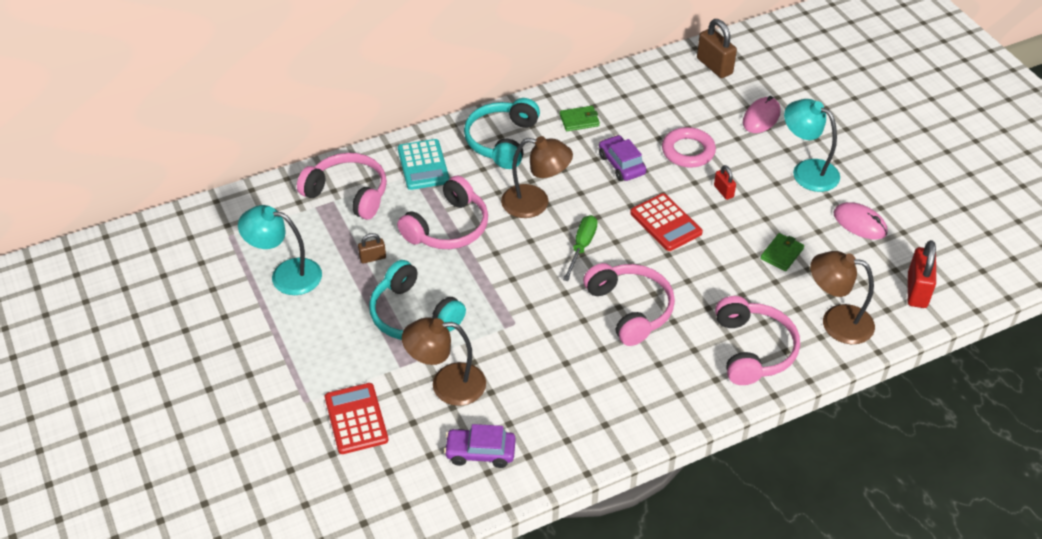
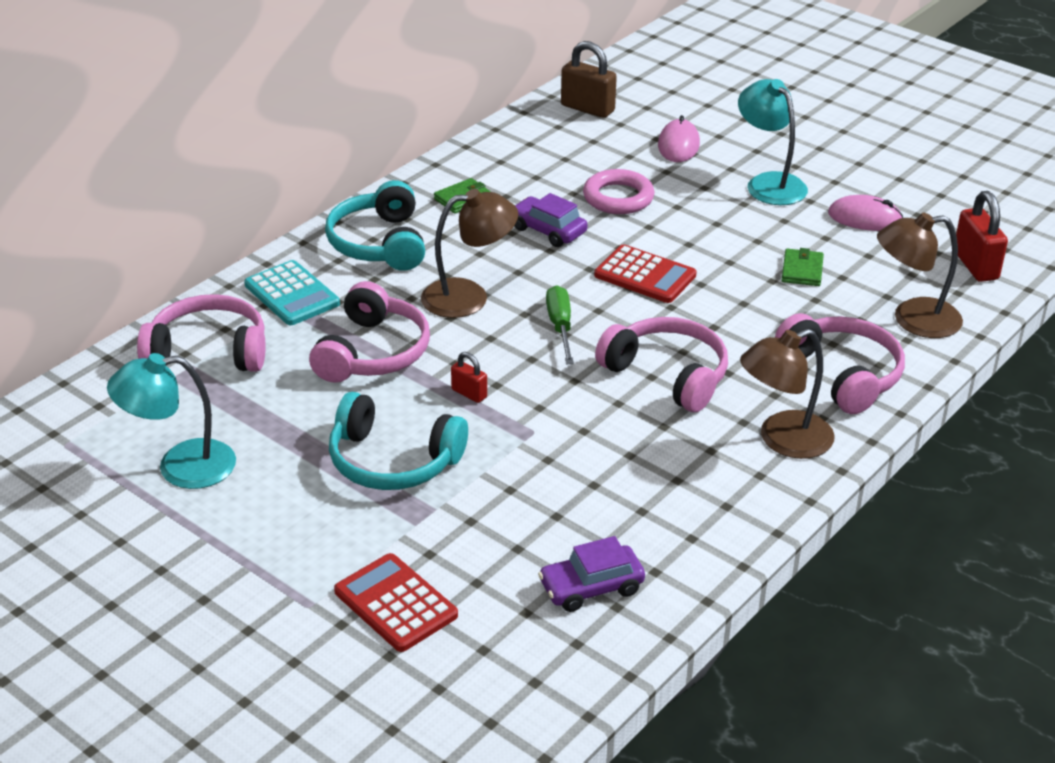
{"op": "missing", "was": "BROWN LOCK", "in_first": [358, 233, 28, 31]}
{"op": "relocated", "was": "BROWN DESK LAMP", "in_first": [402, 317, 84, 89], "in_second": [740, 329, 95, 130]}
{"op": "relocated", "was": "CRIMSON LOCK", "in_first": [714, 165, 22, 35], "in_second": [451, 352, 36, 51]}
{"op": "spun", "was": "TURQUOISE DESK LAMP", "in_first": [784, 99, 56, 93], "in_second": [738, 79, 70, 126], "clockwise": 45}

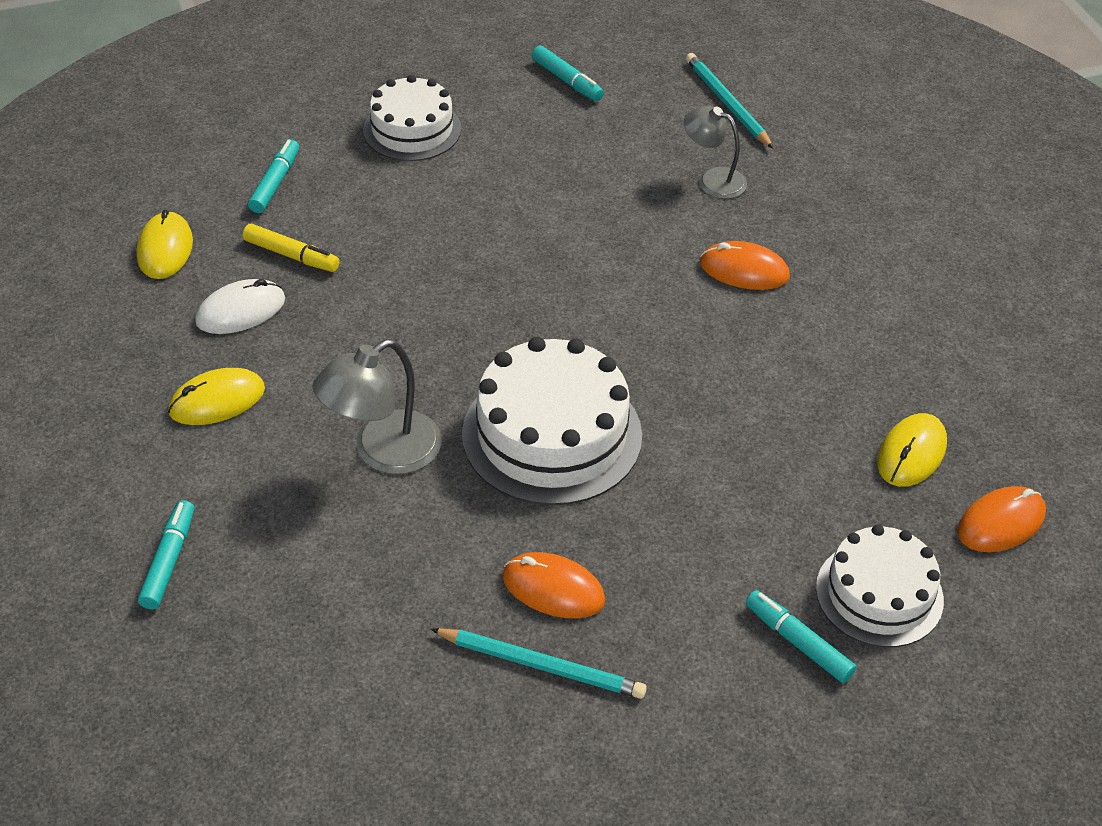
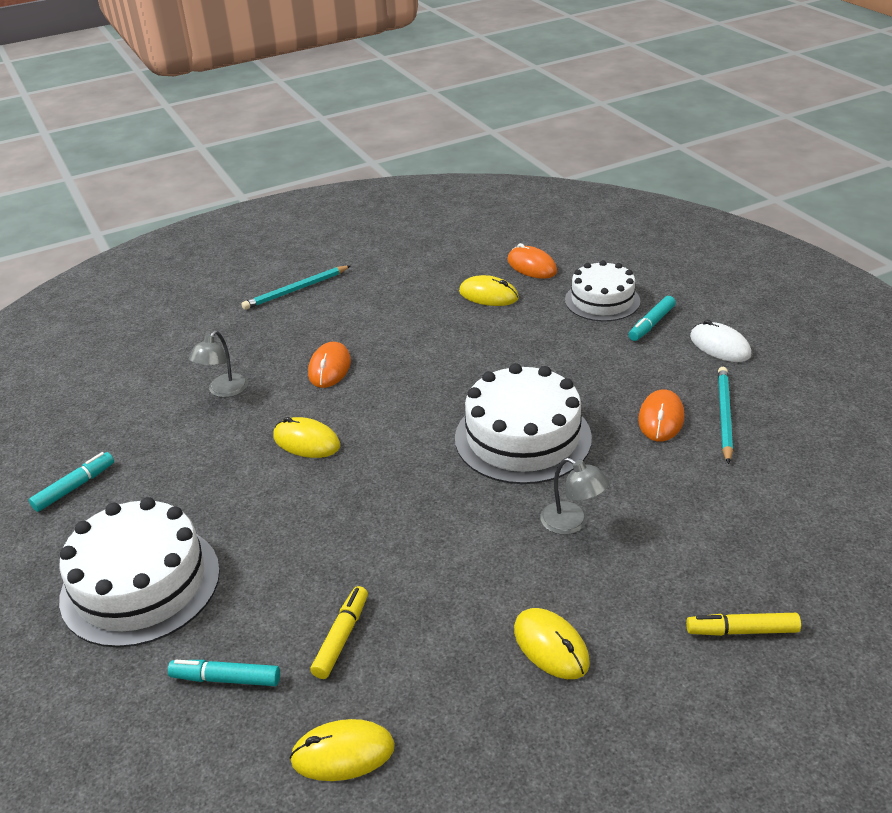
{"op": "colour", "was": "TURQUOISE MARKER", "now": "YELLOW MARKER", "in_first": [138, 500, 56, 109], "in_second": [686, 613, 115, 23]}
{"op": "relocated", "was": "WHITE MOUSE", "in_first": [195, 279, 90, 55], "in_second": [690, 320, 61, 42]}
{"op": "size", "was": "GREY DESK LAMP", "in_first": [313, 339, 129, 135], "in_second": [540, 458, 70, 77], "ratio": 0.66}
{"op": "size", "was": "WHITE GATEAU", "in_first": [363, 75, 98, 86], "in_second": [59, 497, 161, 151], "ratio": 1.54}
{"op": "relocated", "was": "TURQUOISE WOODEN PENCIL", "in_first": [686, 53, 88, 96], "in_second": [241, 266, 109, 44]}
{"op": "appeared", "now": "YELLOW MOUSE", "in_second": [273, 417, 67, 41]}

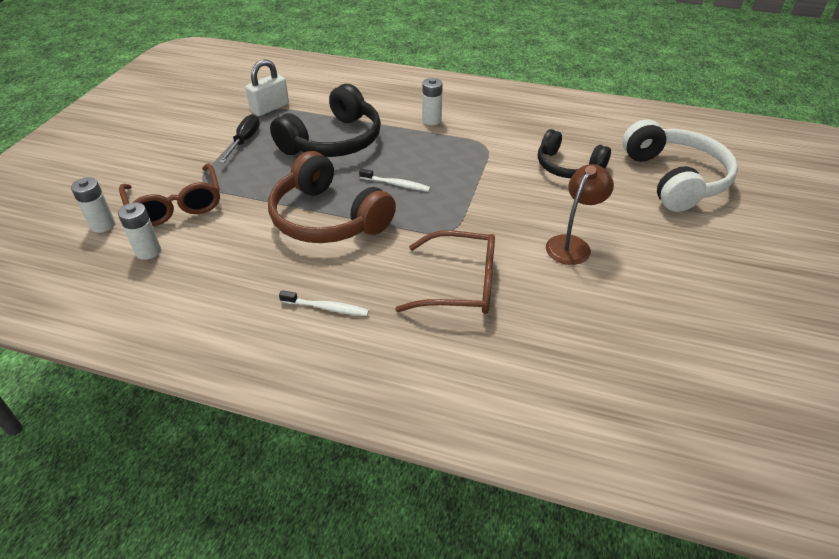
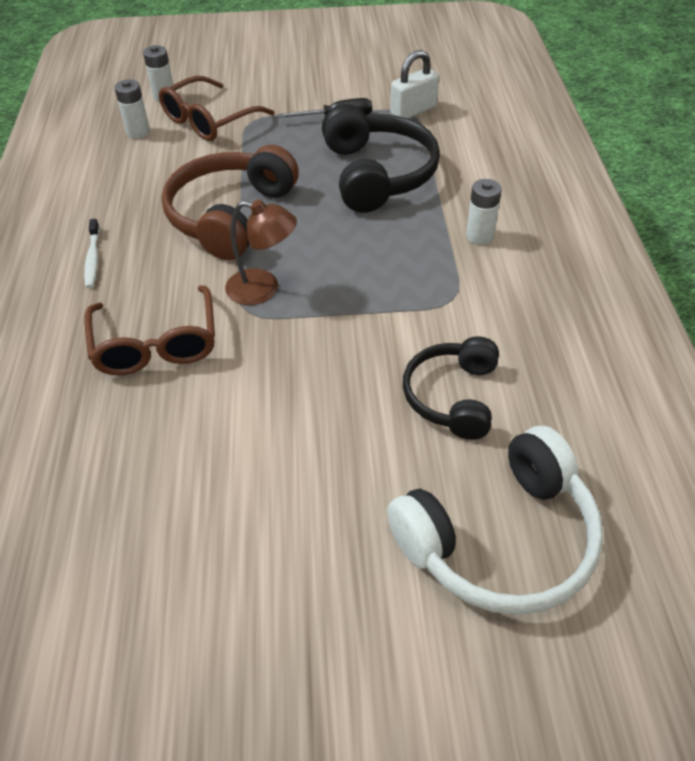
{"op": "spun", "was": "WHITE LOCK", "in_first": [246, 59, 43, 57], "in_second": [390, 50, 49, 69], "clockwise": -60}
{"op": "spun", "was": "BLACK OVER-EAR HEADPHONES", "in_first": [270, 84, 111, 73], "in_second": [322, 104, 118, 109], "clockwise": -120}
{"op": "missing", "was": "WHITE TOOTH BRUSH", "in_first": [359, 168, 71, 24]}
{"op": "relocated", "was": "BROWN DESK LAMP", "in_first": [546, 164, 68, 101], "in_second": [225, 199, 72, 106]}

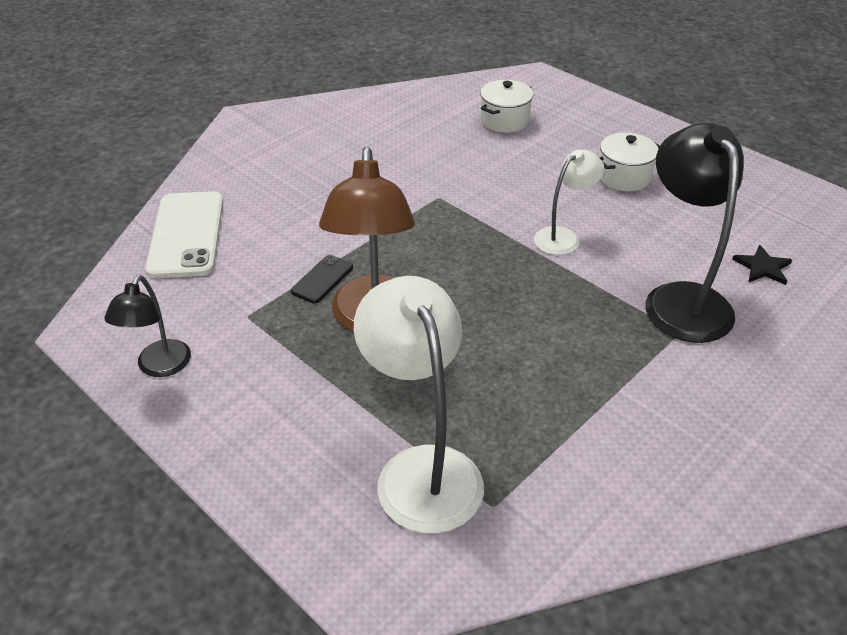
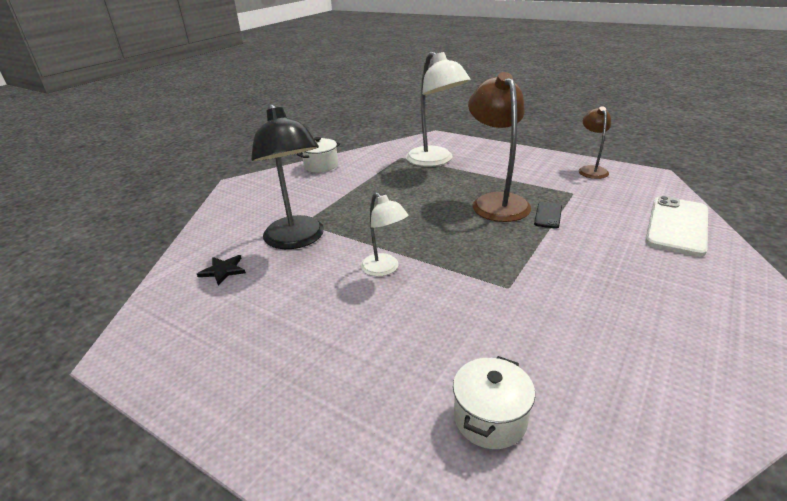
{"op": "colour", "was": "BLACK DESK LAMP", "now": "BROWN DESK LAMP", "in_first": [104, 275, 87, 102], "in_second": [579, 107, 32, 72]}
{"op": "spun", "was": "WHITE PHONE", "in_first": [145, 191, 79, 87], "in_second": [645, 196, 63, 61], "clockwise": 45}
{"op": "spun", "was": "WHITE DESK LAMP", "in_first": [534, 149, 70, 106], "in_second": [361, 192, 47, 84], "clockwise": -75}
{"op": "relocated", "was": "WHITE POT", "in_first": [600, 132, 60, 59], "in_second": [297, 137, 43, 35]}

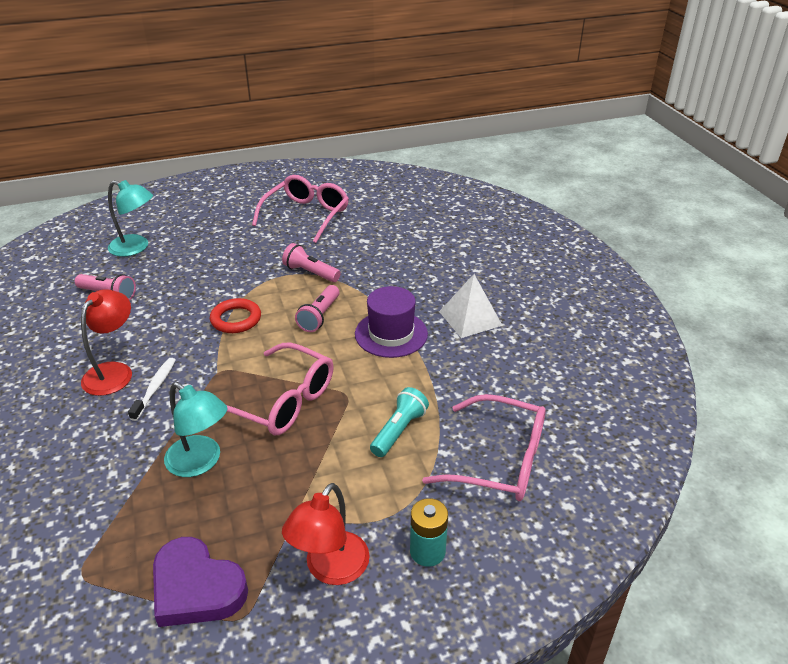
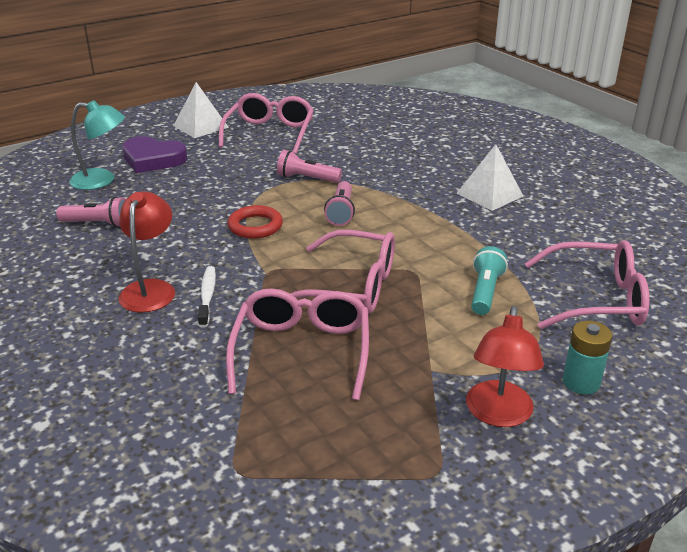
{"op": "relocated", "was": "VIOLET HEART", "in_first": [153, 537, 95, 90], "in_second": [122, 136, 65, 37]}
{"op": "exchanged", "was": "TURQUOISE DESK LAMP", "now": "ROSE-PINK GLASSES", "in_first": [164, 382, 64, 95], "in_second": [226, 289, 143, 111]}
{"op": "missing", "was": "VIOLET HAT", "in_first": [355, 286, 73, 72]}
{"op": "appeared", "now": "WHITE SOLID PYRAMID", "in_second": [173, 82, 56, 56]}

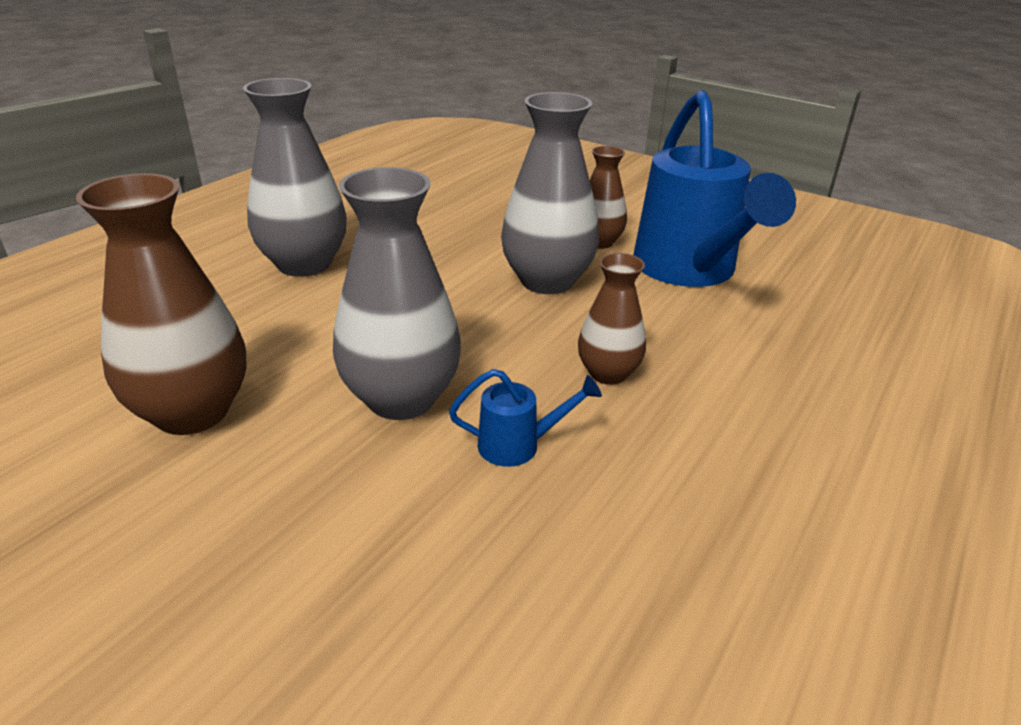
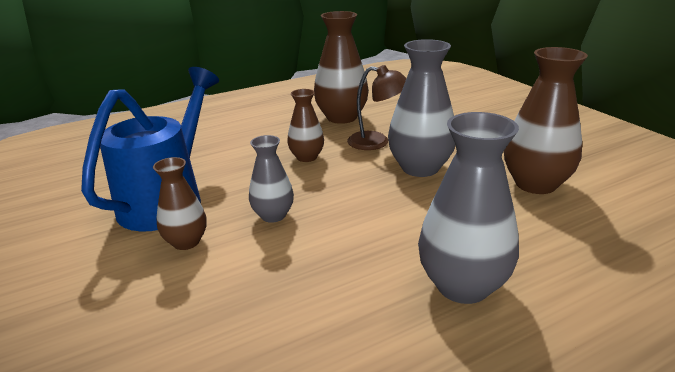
{"op": "exchanged", "was": "COBALT WATERING CAN", "now": "BROWN DESK LAMP", "in_first": [449, 369, 153, 98], "in_second": [347, 65, 59, 85]}
{"op": "size", "was": "GREY FLOWER VASE", "in_first": [501, 92, 98, 202], "in_second": [249, 135, 45, 88], "ratio": 0.58}
{"op": "appeared", "now": "BROWN FLOWER VASE", "in_second": [314, 11, 55, 113]}

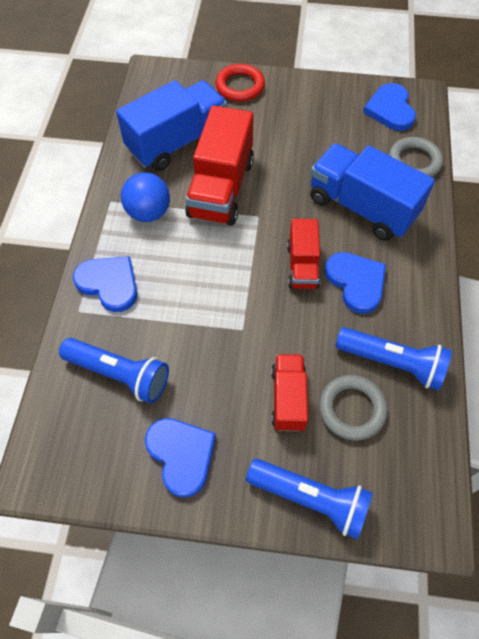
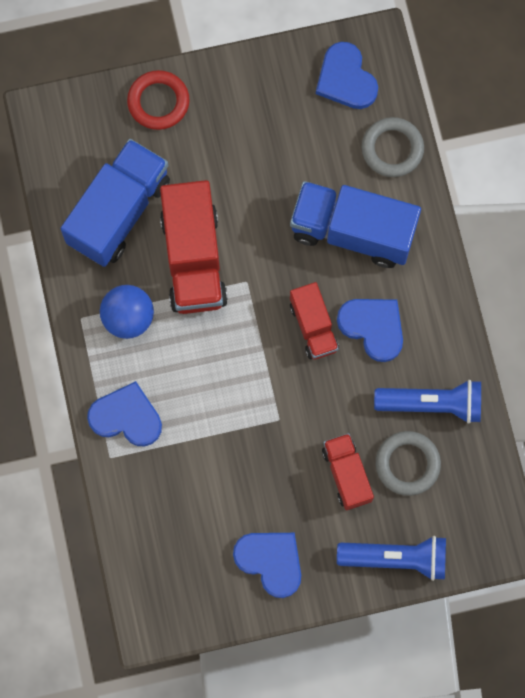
{"op": "missing", "was": "COBALT TORCH", "in_first": [59, 338, 110, 66]}

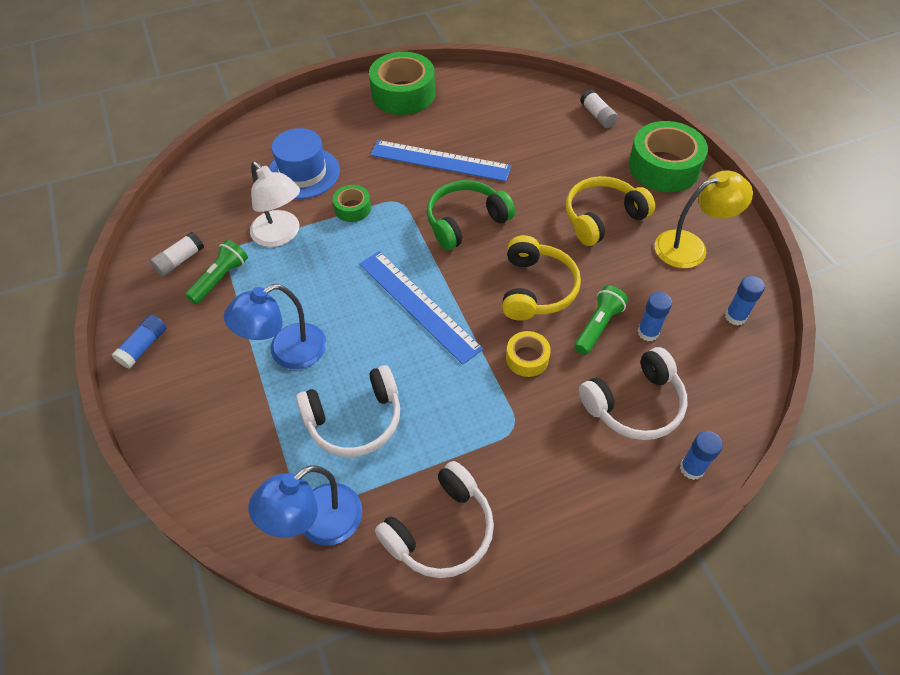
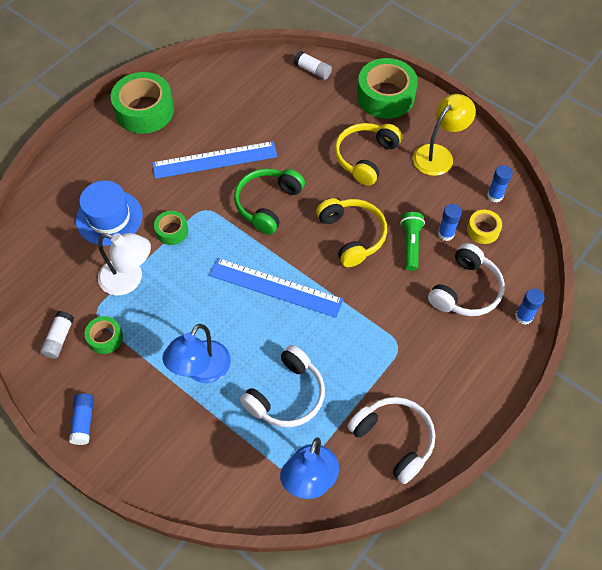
{"op": "exchanged", "was": "EMERALD TORCH", "now": "EMERALD ROLL OF TAPE", "in_first": [185, 240, 63, 64], "in_second": [85, 316, 38, 38]}
{"op": "spun", "was": "WHITE OVER-EAR HEADPHONES", "in_first": [375, 461, 119, 117], "in_second": [347, 397, 88, 87], "clockwise": -60}
{"op": "relocated", "was": "YELLOW ROLL OF TAPE", "in_first": [506, 331, 45, 46], "in_second": [467, 210, 35, 34]}

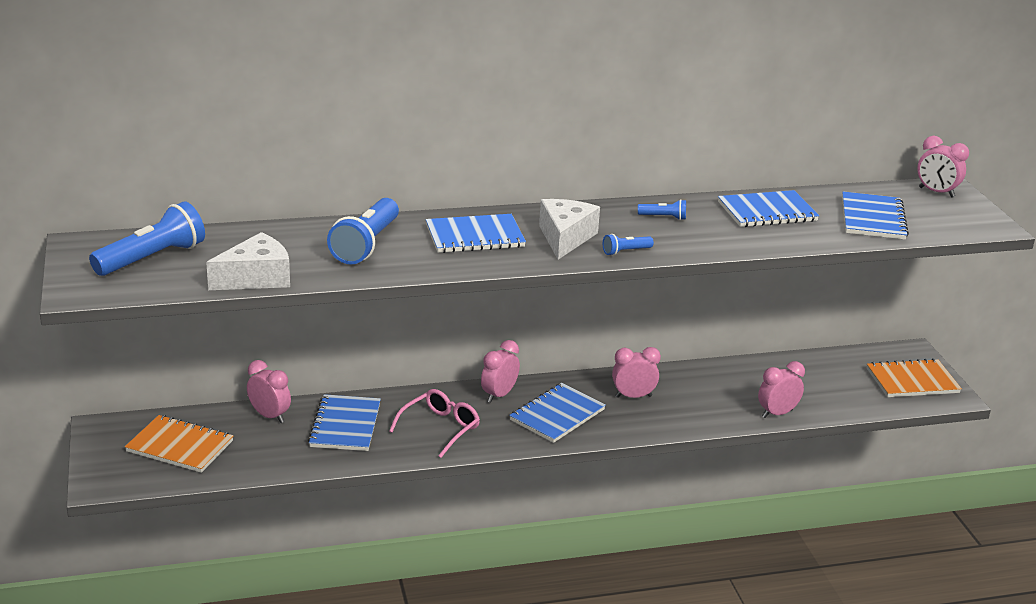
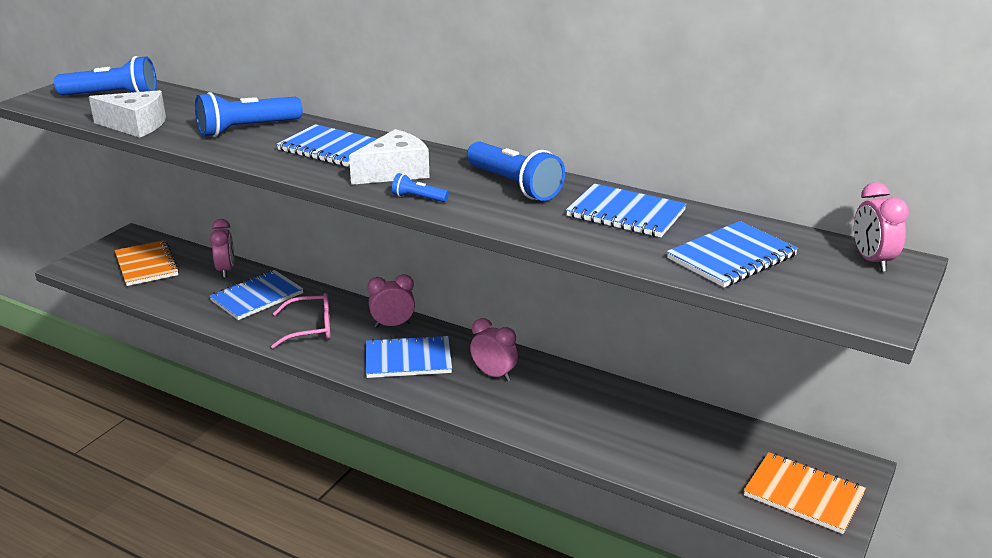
{"op": "size", "was": "COBALT TORCH", "in_first": [638, 199, 48, 21], "in_second": [467, 141, 98, 60], "ratio": 2.13}
{"op": "missing", "was": "ROSE-PINK CLOCK", "in_first": [758, 361, 47, 57]}

